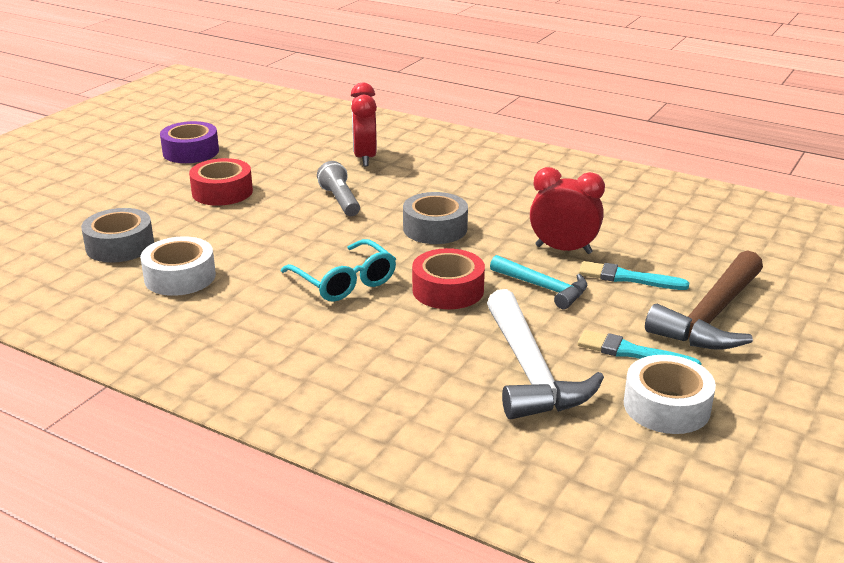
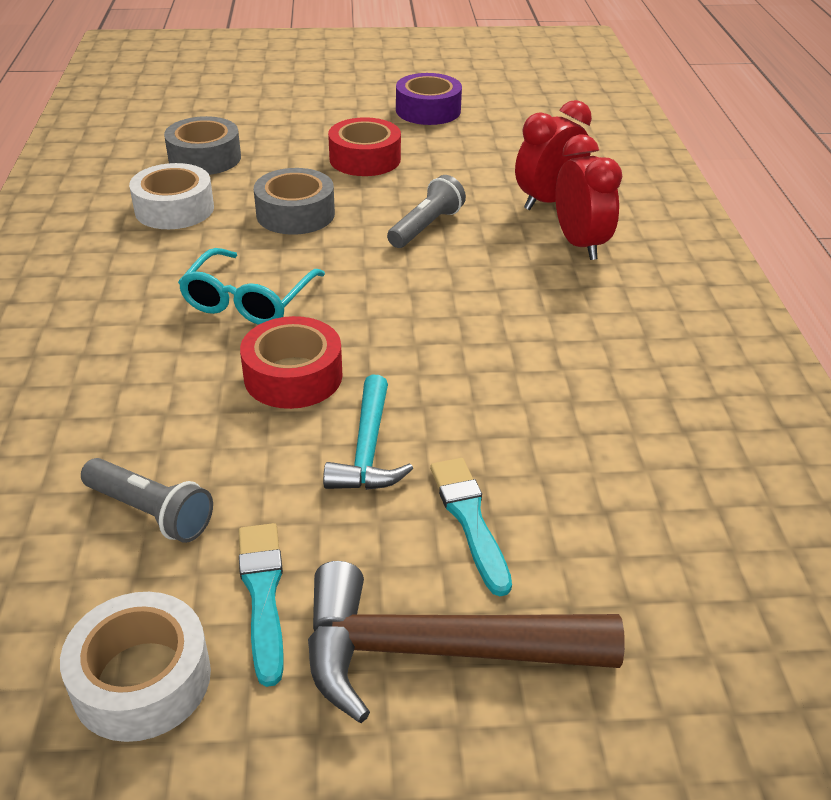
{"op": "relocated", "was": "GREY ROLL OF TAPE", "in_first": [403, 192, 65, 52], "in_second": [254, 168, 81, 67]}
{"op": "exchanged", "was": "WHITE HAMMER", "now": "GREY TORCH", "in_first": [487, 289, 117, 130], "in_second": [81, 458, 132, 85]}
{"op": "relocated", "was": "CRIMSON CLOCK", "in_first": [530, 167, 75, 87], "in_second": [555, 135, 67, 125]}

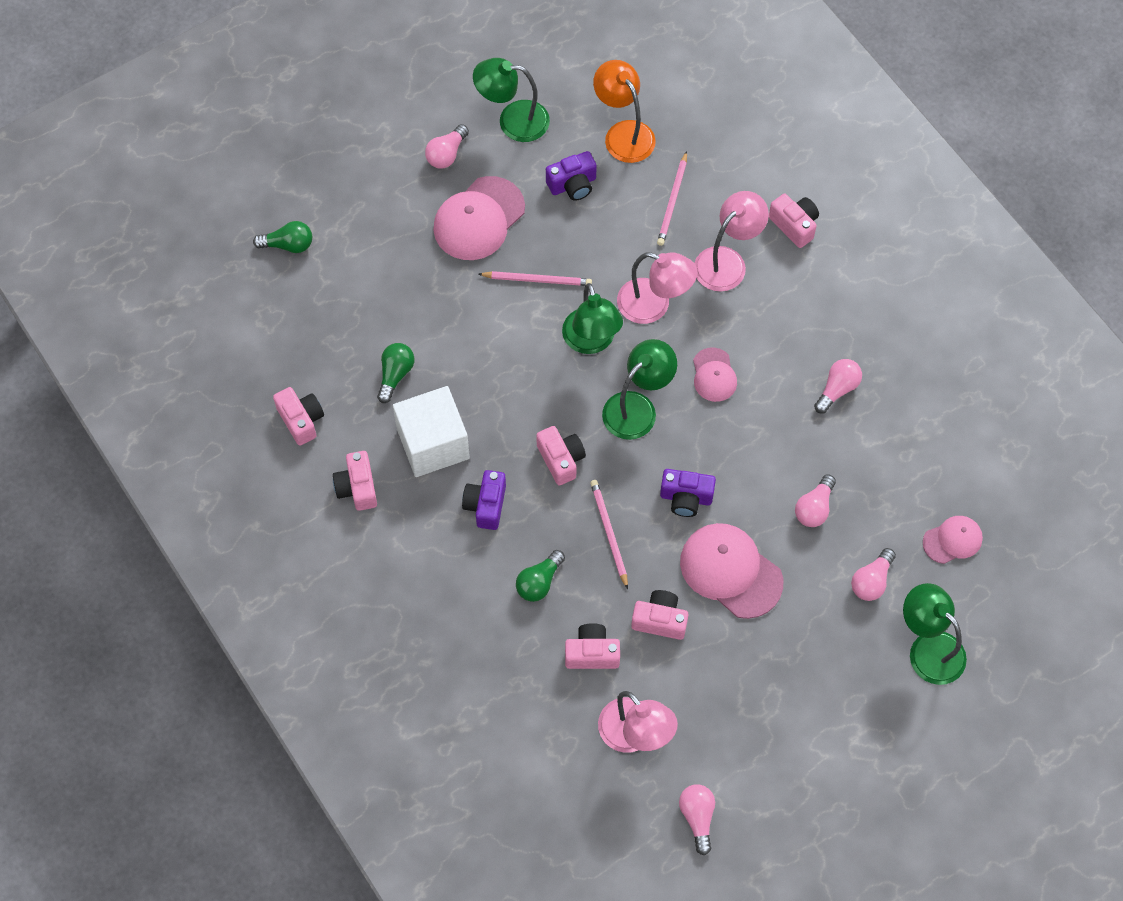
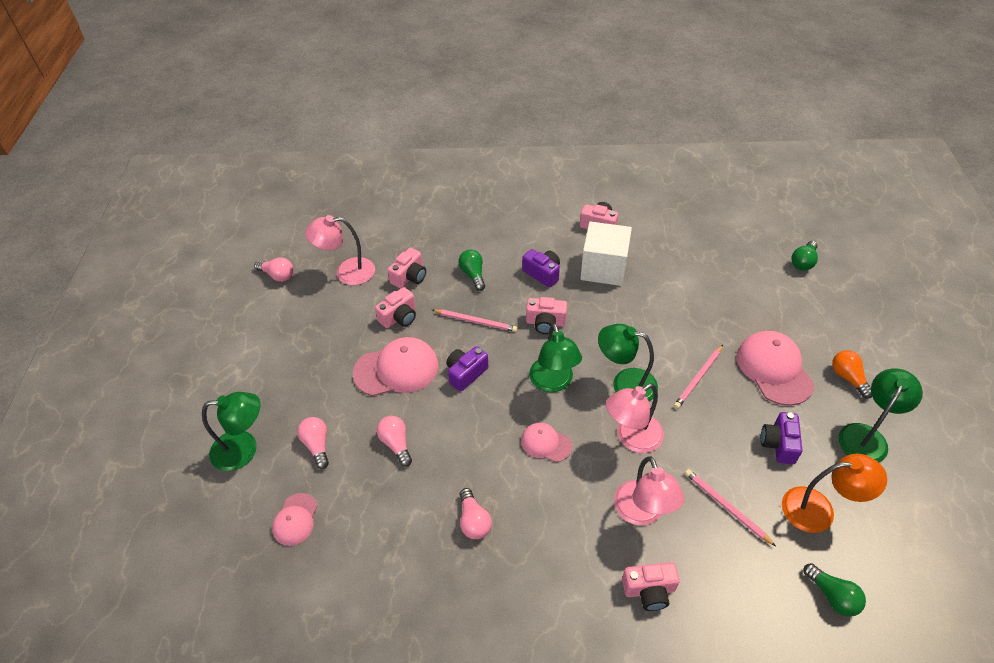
{"op": "missing", "was": "ROSE-PINK PHOTO CAMERA", "in_first": [273, 387, 51, 59]}
{"op": "relocated", "was": "EMERALD LIGHTBULB", "in_first": [377, 343, 37, 60], "in_second": [804, 563, 62, 54]}
{"op": "colour", "was": "ROSE-PINK LIGHTBULB", "now": "ORANGE LIGHTBULB", "in_first": [425, 124, 44, 44], "in_second": [832, 350, 40, 49]}

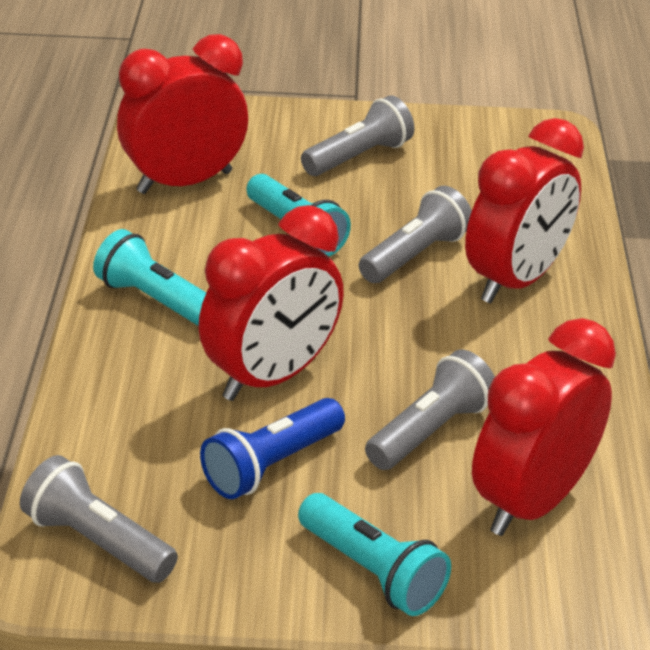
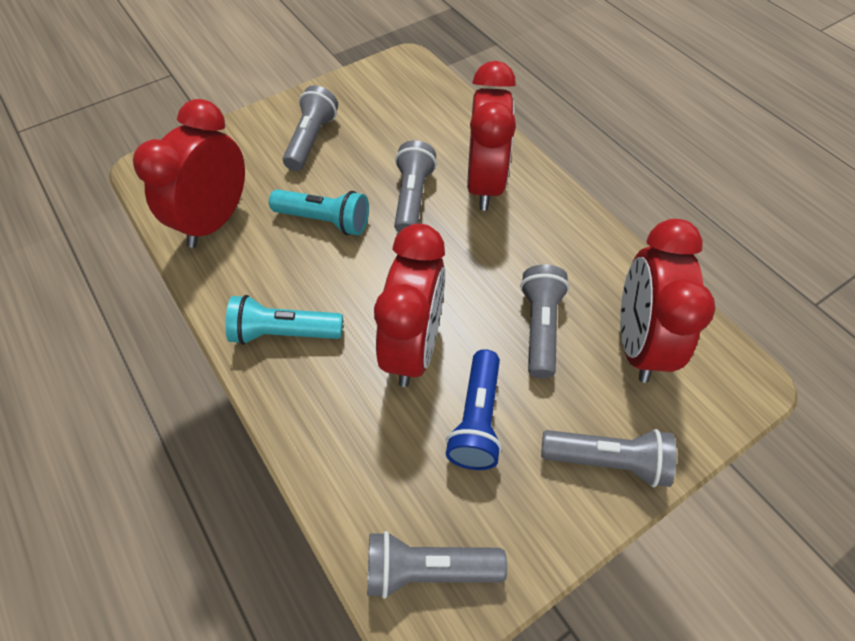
{"op": "colour", "was": "TURQUOISE TORCH", "now": "GREY TORCH", "in_first": [298, 493, 153, 123], "in_second": [541, 429, 136, 58]}

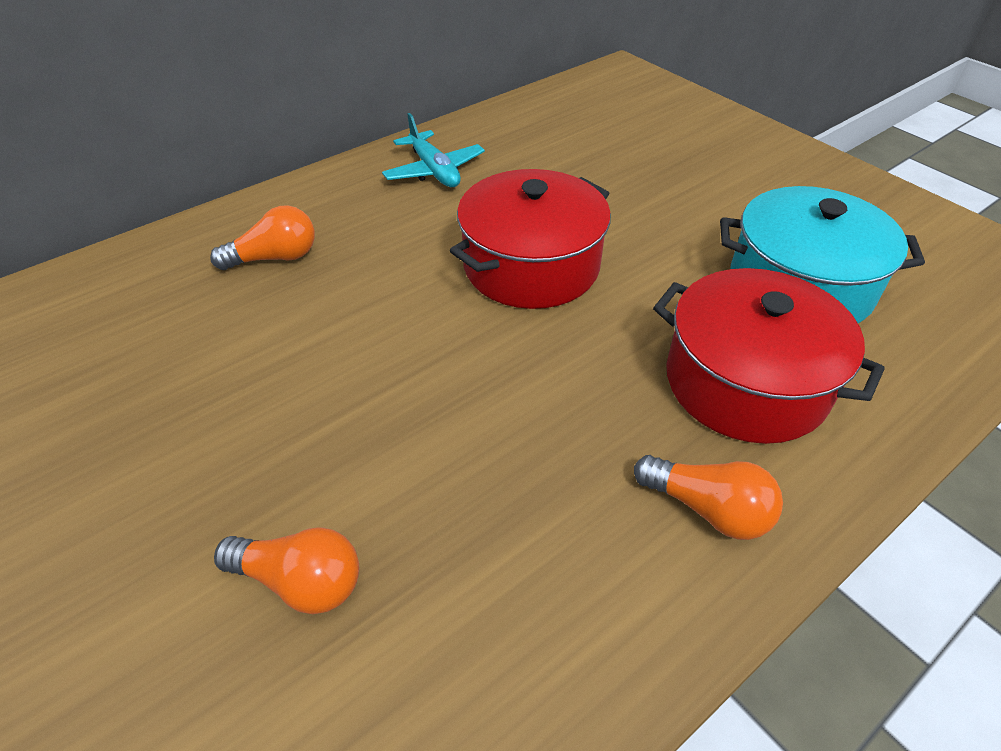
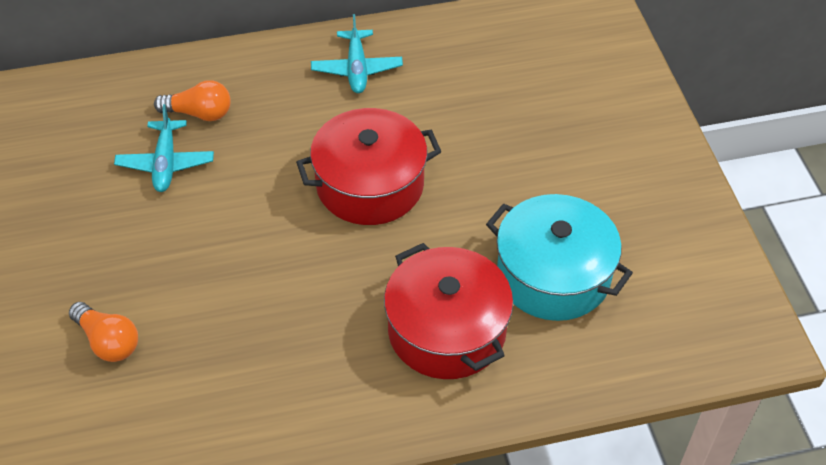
{"op": "missing", "was": "ORANGE LIGHTBULB", "in_first": [634, 455, 149, 85]}
{"op": "appeared", "now": "TURQUOISE TOY PLANE", "in_second": [114, 104, 100, 88]}

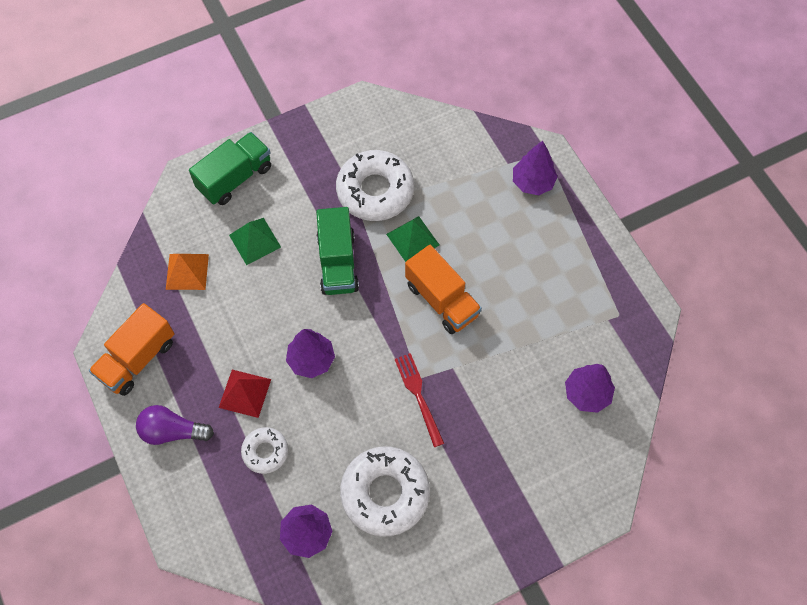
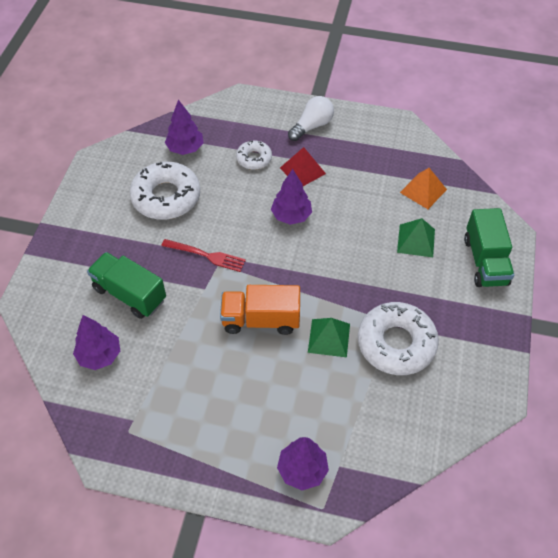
{"op": "missing", "was": "ORANGE LORRY", "in_first": [89, 303, 85, 93]}
{"op": "colour", "was": "VIOLET LIGHTBULB", "now": "WHITE LIGHTBULB", "in_first": [136, 405, 78, 40], "in_second": [288, 96, 46, 45]}
{"op": "relocated", "was": "EMERALD LORRY", "in_first": [316, 207, 43, 88], "in_second": [87, 252, 79, 67]}

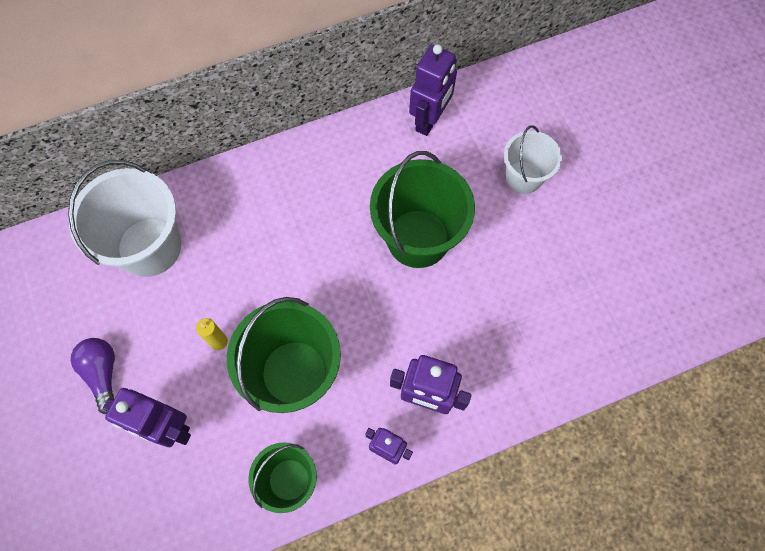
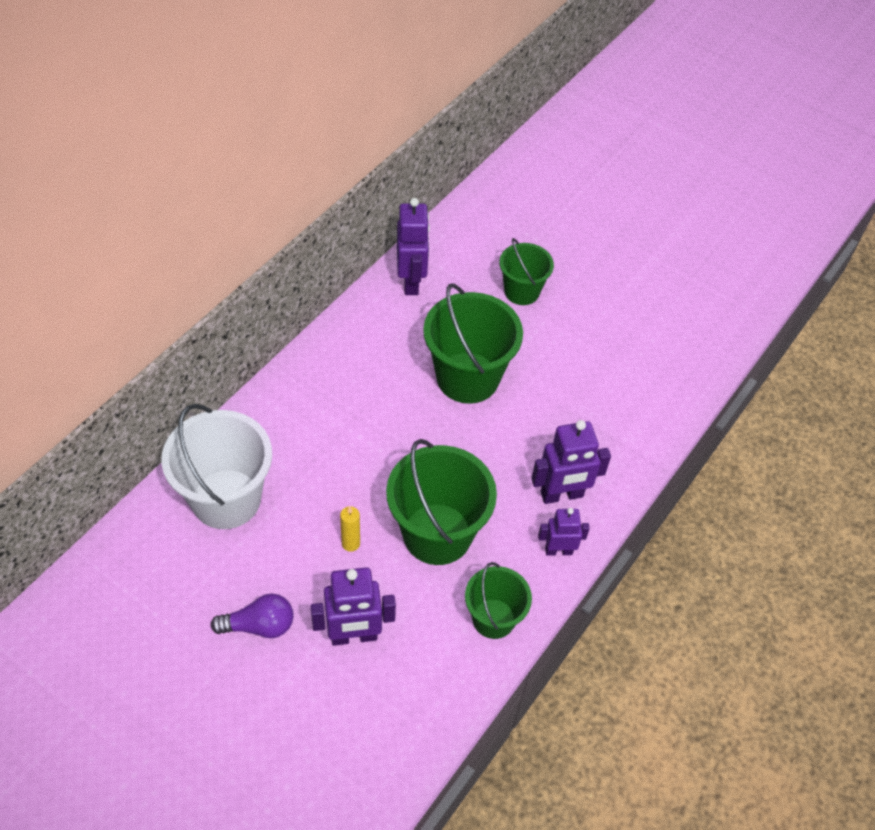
{"op": "spun", "was": "VIOLET LIGHTBULB", "in_first": [71, 338, 44, 76], "in_second": [211, 594, 83, 44], "clockwise": 135}
{"op": "colour", "was": "WHITE BUCKET", "now": "EMERALD BUCKET", "in_first": [504, 126, 58, 68], "in_second": [499, 238, 55, 67]}

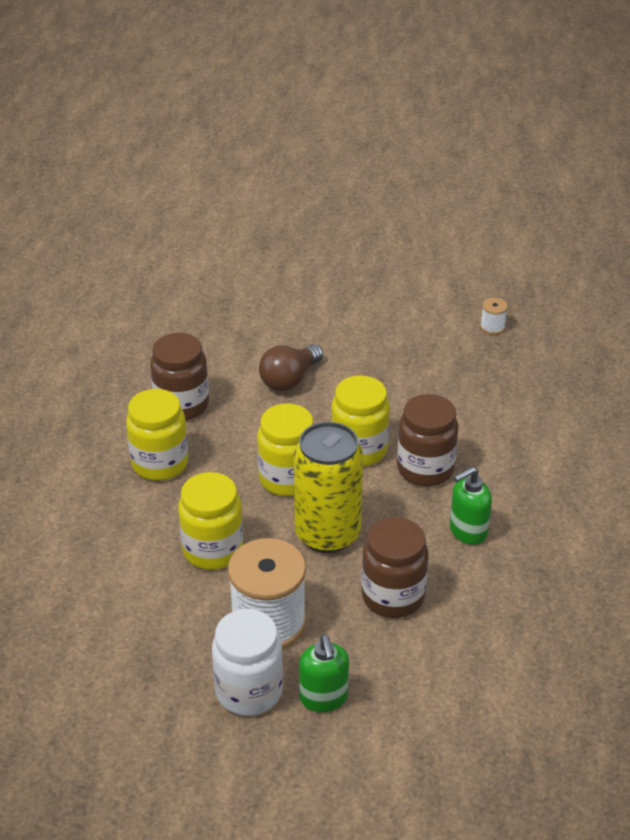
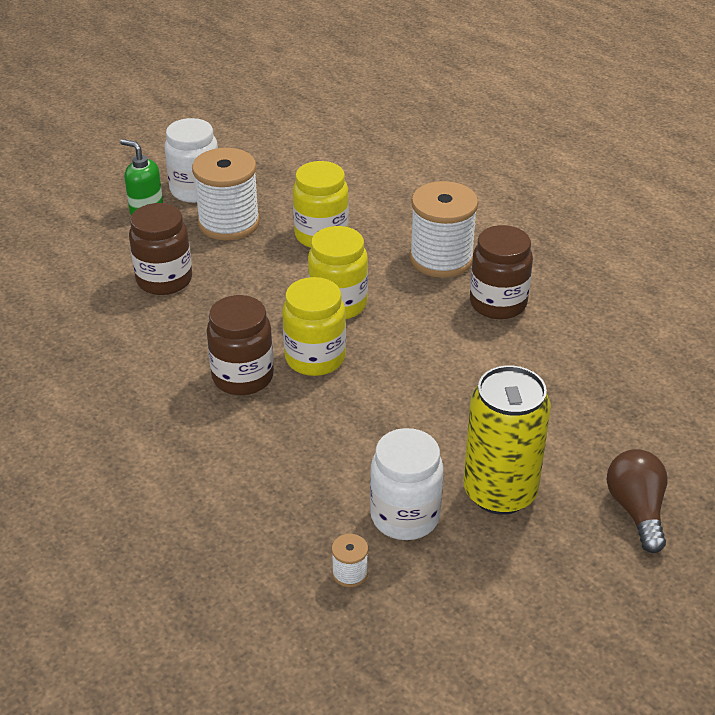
{"op": "exchanged", "was": "YELLOW JAM JAR", "now": "WHITE BOBBIN", "in_first": [126, 389, 62, 92], "in_second": [409, 181, 69, 97]}
{"op": "relocated", "was": "BROWN LIGHTBULB", "in_first": [259, 345, 64, 46], "in_second": [607, 449, 60, 104]}
{"op": "relocated", "was": "YELLOW TIN", "in_first": [294, 422, 69, 131], "in_second": [463, 366, 88, 149]}
{"op": "missing", "was": "EMERALD PUMP BOTTLE", "in_first": [450, 467, 42, 78]}
{"op": "appeared", "now": "WHITE JAM JAR", "in_second": [370, 428, 74, 112]}

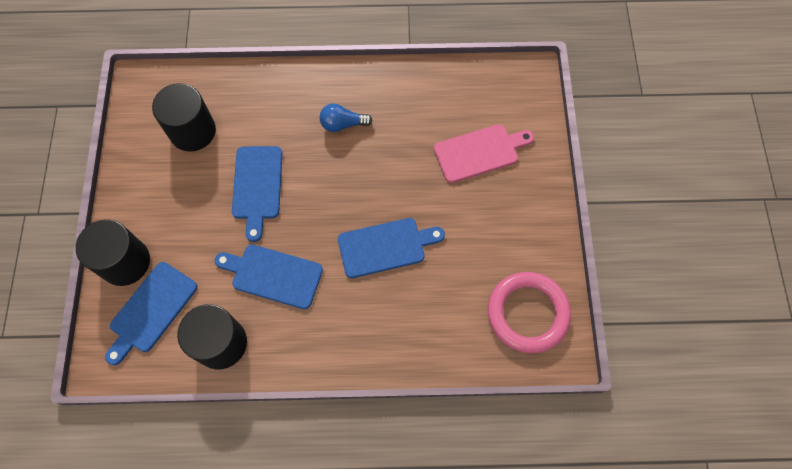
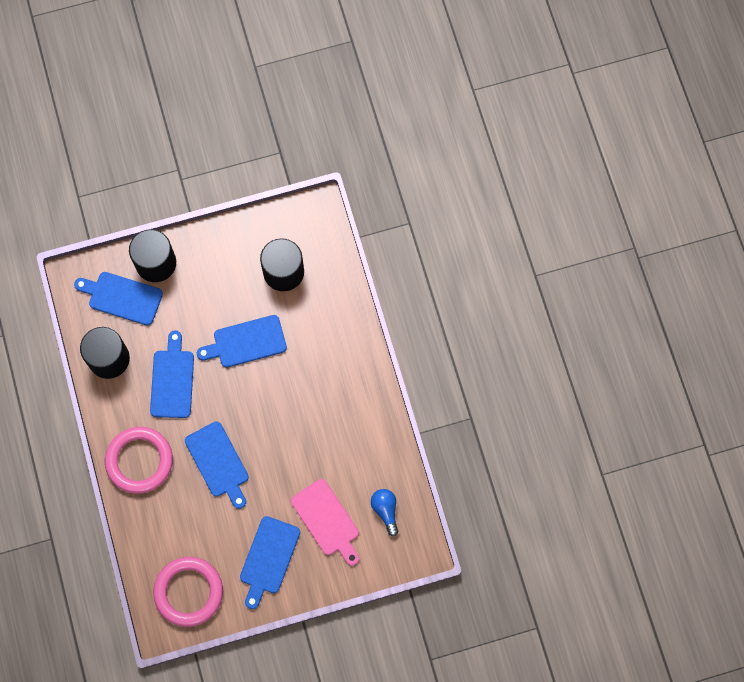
{"op": "relocated", "was": "COBALT LIGHTBULB", "in_first": [320, 104, 53, 28], "in_second": [371, 489, 28, 47]}
{"op": "appeared", "now": "ROSE-PINK HOOP", "in_second": [105, 427, 68, 67]}
{"op": "appeared", "now": "COBALT BREAD BOARD", "in_second": [240, 516, 60, 93]}

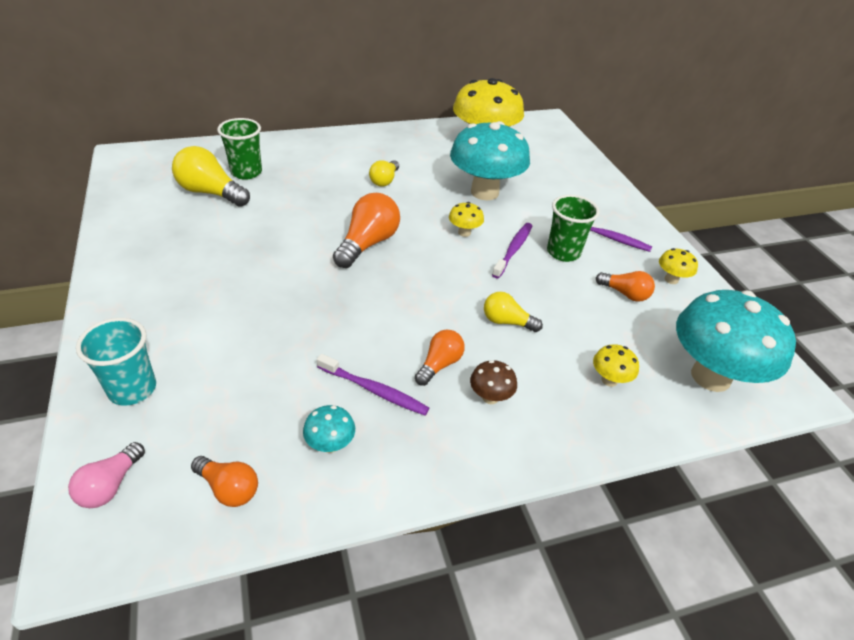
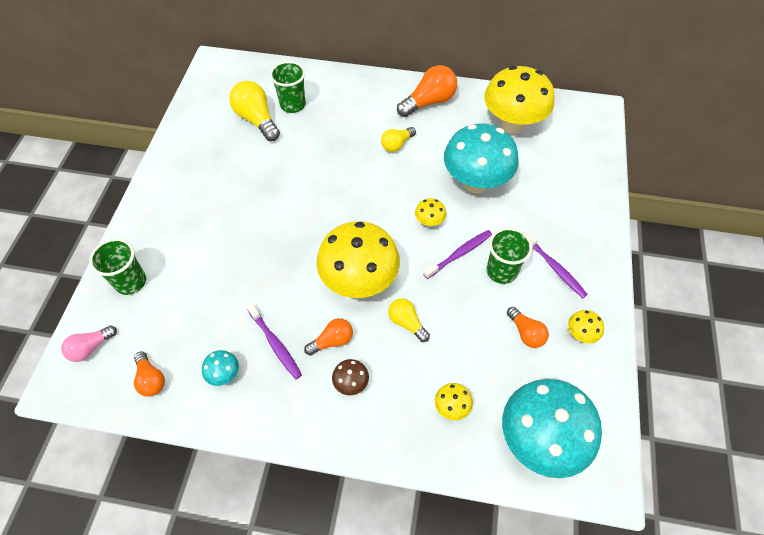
{"op": "colour", "was": "TURQUOISE CUP", "now": "EMERALD CUP", "in_first": [76, 318, 80, 88], "in_second": [89, 238, 57, 57]}
{"op": "relocated", "was": "ORANGE LIGHTBULB", "in_first": [333, 193, 67, 75], "in_second": [397, 65, 60, 52]}
{"op": "appeared", "now": "YELLOW MUSHROOM", "in_second": [316, 221, 84, 77]}

